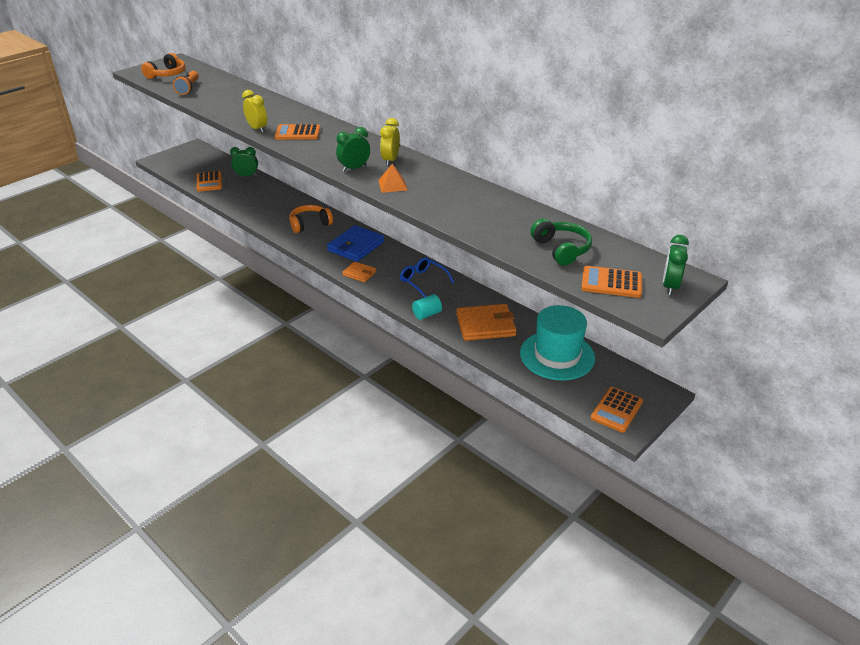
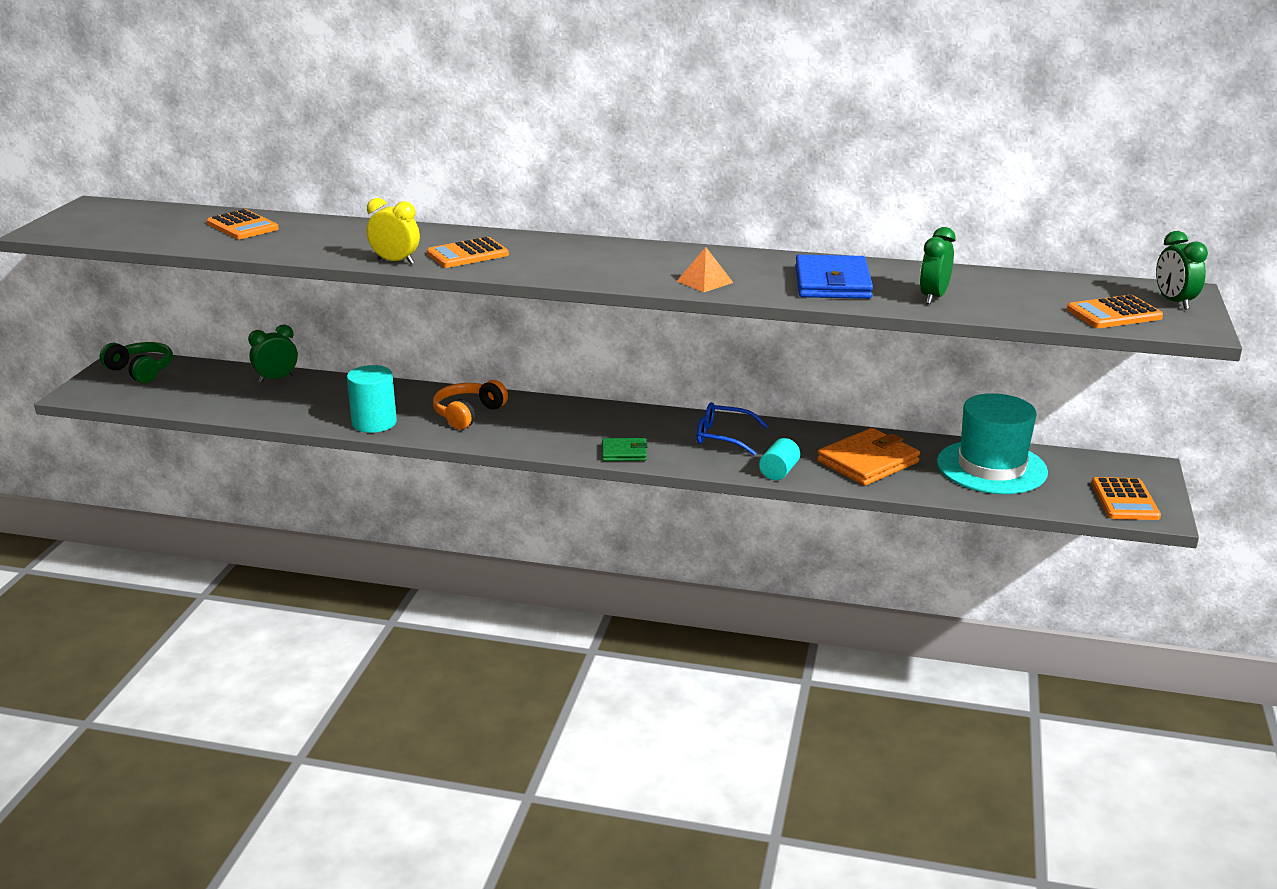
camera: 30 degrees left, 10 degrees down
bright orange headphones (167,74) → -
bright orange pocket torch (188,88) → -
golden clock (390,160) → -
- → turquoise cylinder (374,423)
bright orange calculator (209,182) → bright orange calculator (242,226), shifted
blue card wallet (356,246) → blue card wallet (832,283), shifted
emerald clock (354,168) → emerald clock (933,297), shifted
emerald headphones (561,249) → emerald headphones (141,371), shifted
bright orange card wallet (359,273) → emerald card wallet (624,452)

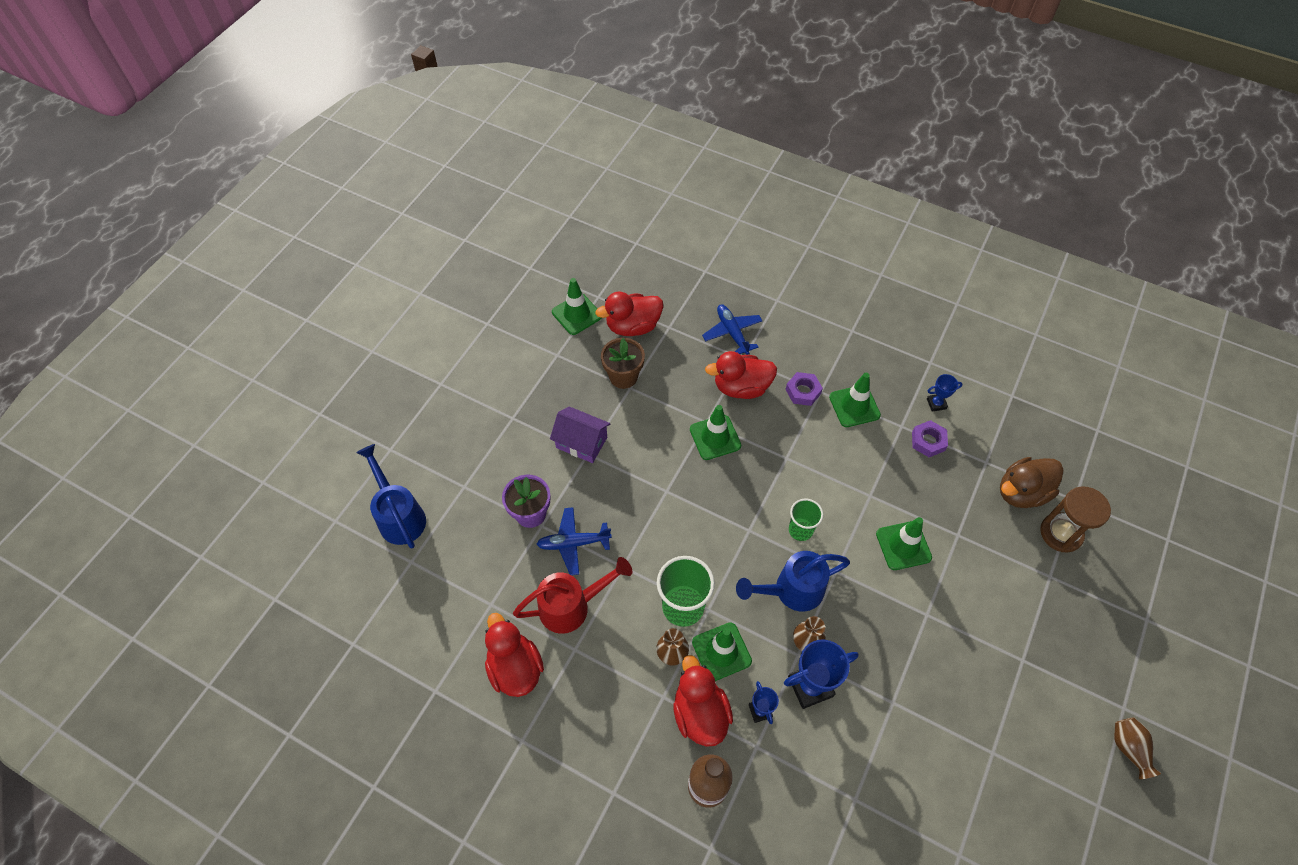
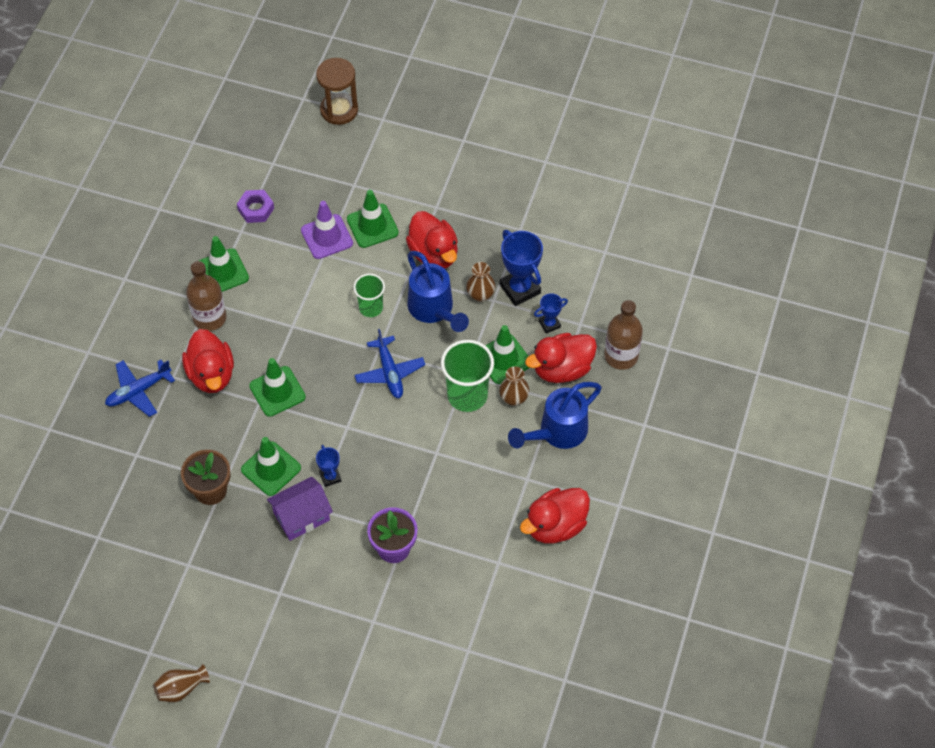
camera: 100 degrees left, 0 degrees up
scarlet sprinkling can (572,606) → -
brown duck (1021,492) → -
- → purple safety cone (327,237)
blue sprinkling can (399,516) → blue sprinkling can (557,432), shifted
blue toy plane (573,543) → blue toy plane (390,372), shifted
emerald safety cone (577,314) → emerald safety cone (271,469), shifted
scarlet duck (633,326) → scarlet duck (434,254), shifted
blue award cup (936,404) → blue award cup (330,477), shifted
brown vase (1128,748) → brown vase (181,688), shifted
purple hex nut (803,391) → brown flask (209,318)
purple house (581,442) → purple house (301,516), 45 degrees clockwise

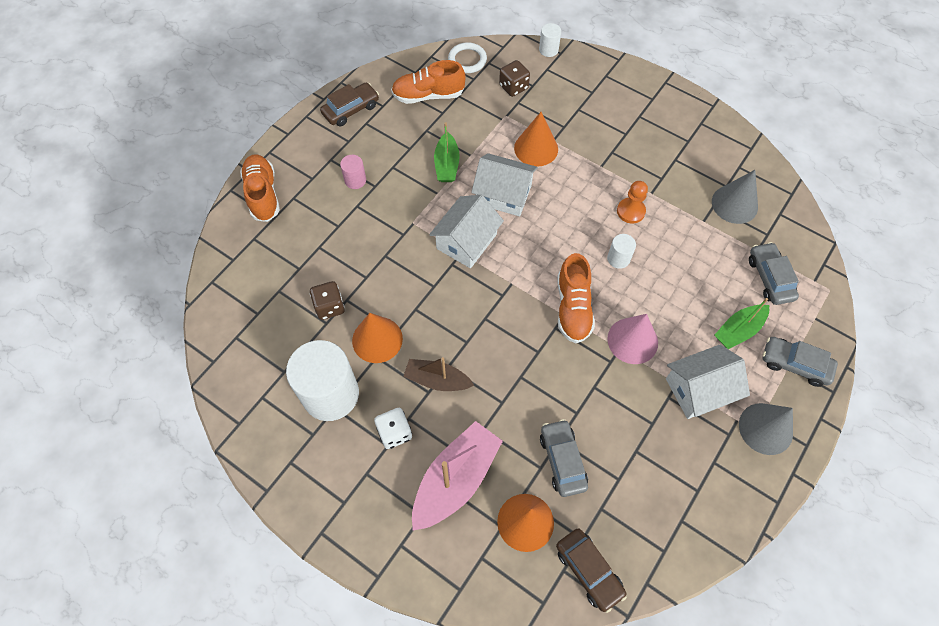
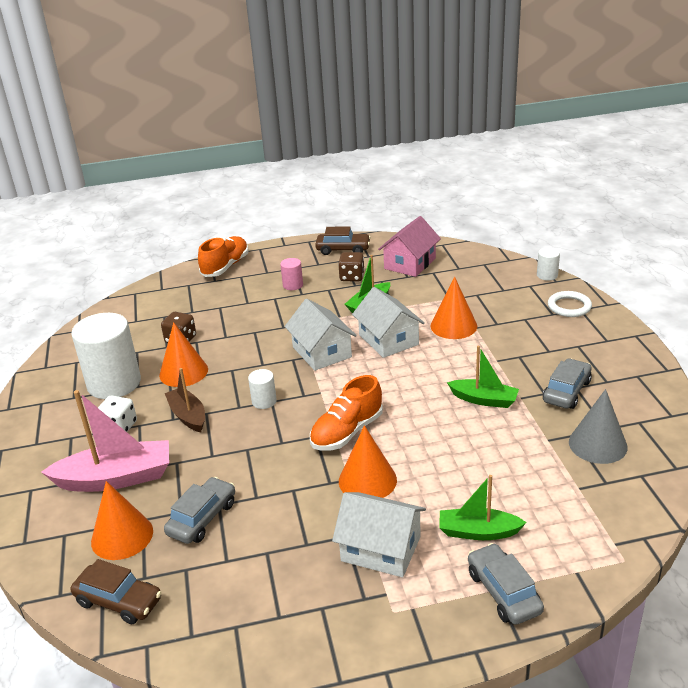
camera: 45 degrees right, 30 degrees down
gray cone (765,428) → -
snow-white hoop (467,60) → snow-white hoop (569,307), shifted
brown die (513,87) → brown die (352,277), shifted
snow-white cylinder (618,258) → snow-white cylinder (264,401), shifted
gray automobile (769,278) → gray automobile (566,391), shifted
bright orange lace-up shoe (428,95) → pink house (410,263)
bright orange pawn (630,211) → emerald boat (484,400)
pink cone (632,340) → bright orange cone (367,480)
snow-white house (466,241) → snow-white house (322,352), 75 degrees clockwise
brown automobile (589,570) → brown automobile (119,601), 75 degrees counterclockwise

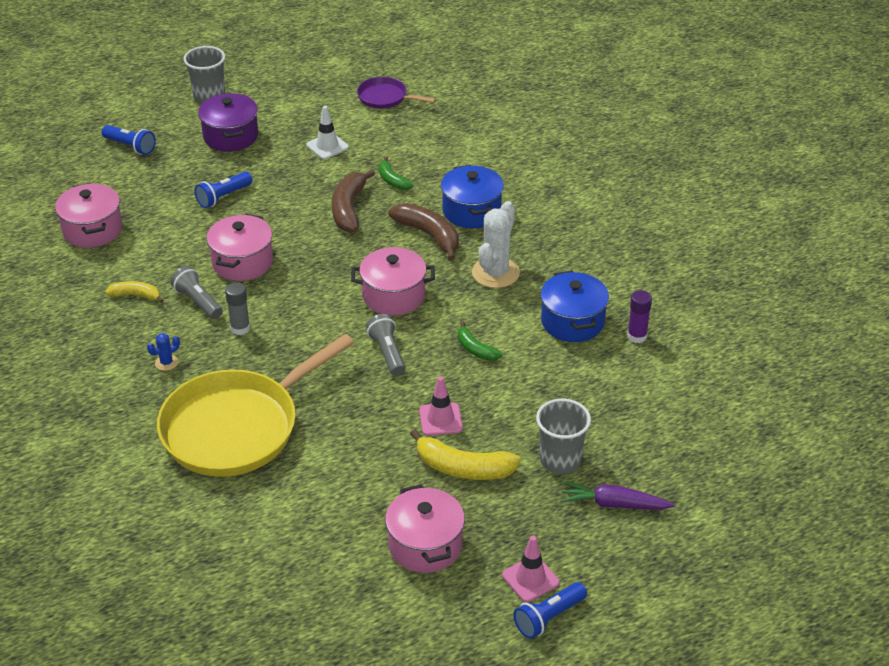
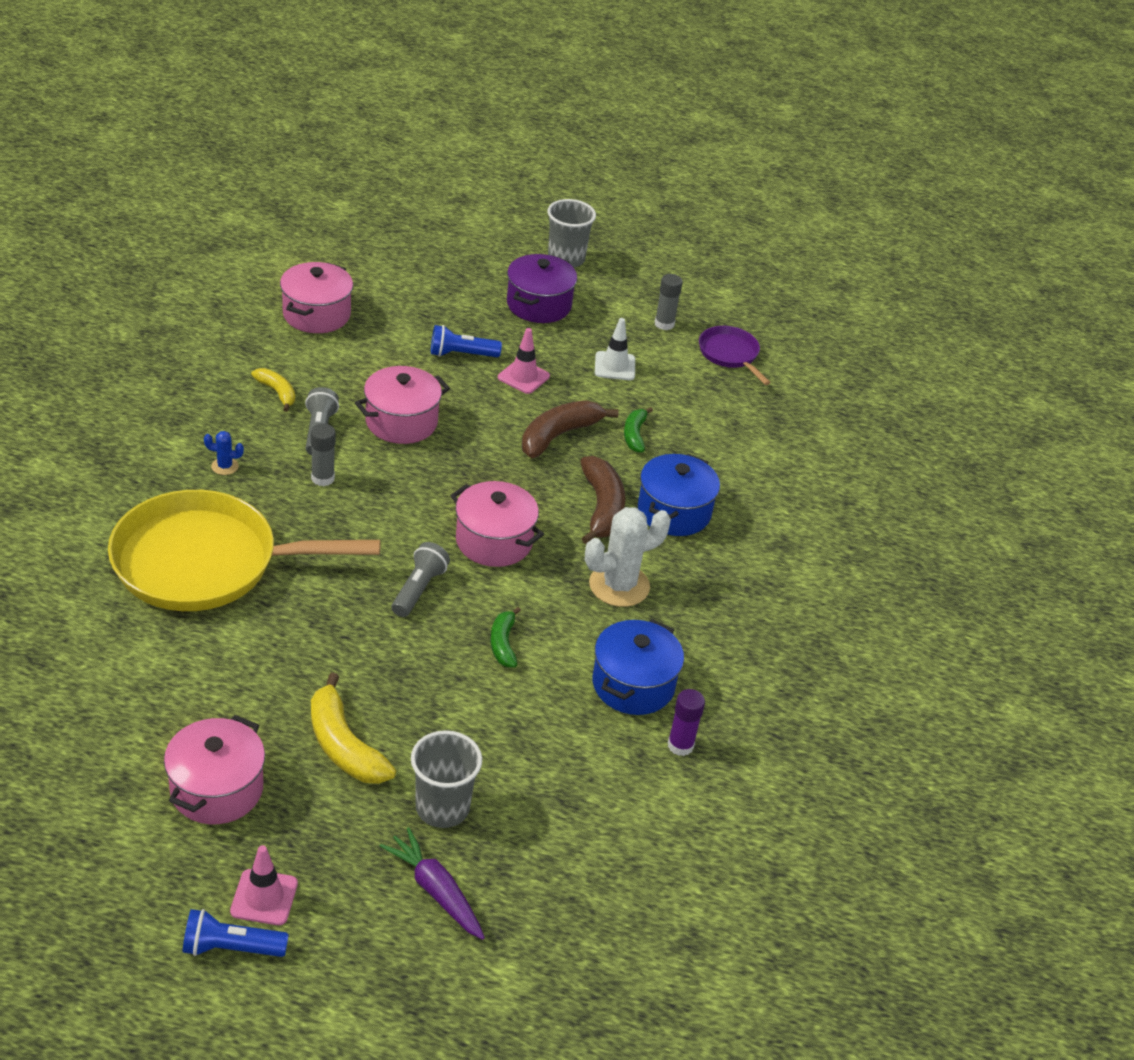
camera: 35 degrees right, 0 degrees up
blue pocket torch (130,147) → -
- → gray stick of glue (664,324)
pink safety cone (440,419) → pink safety cone (523,377), shifted

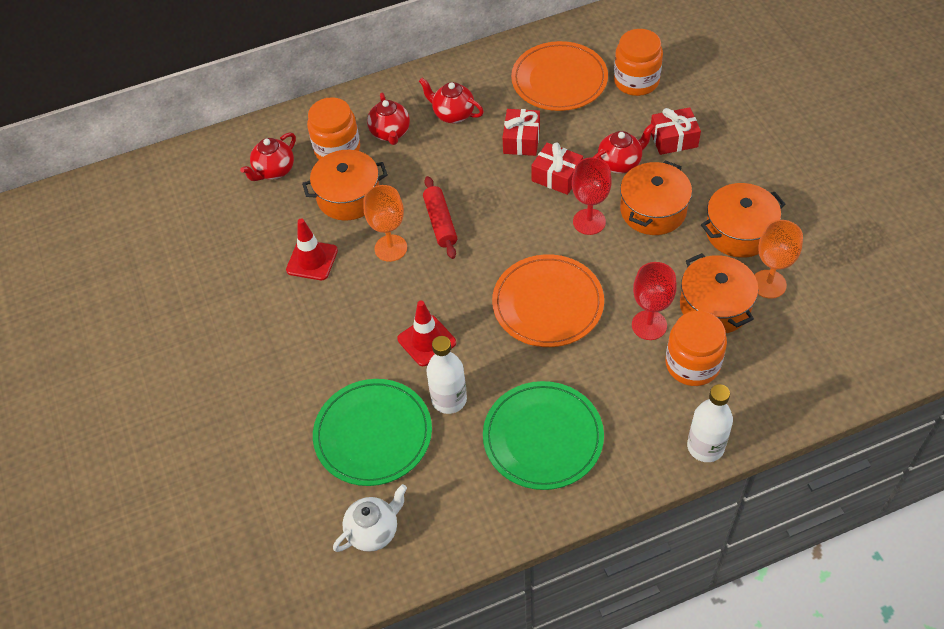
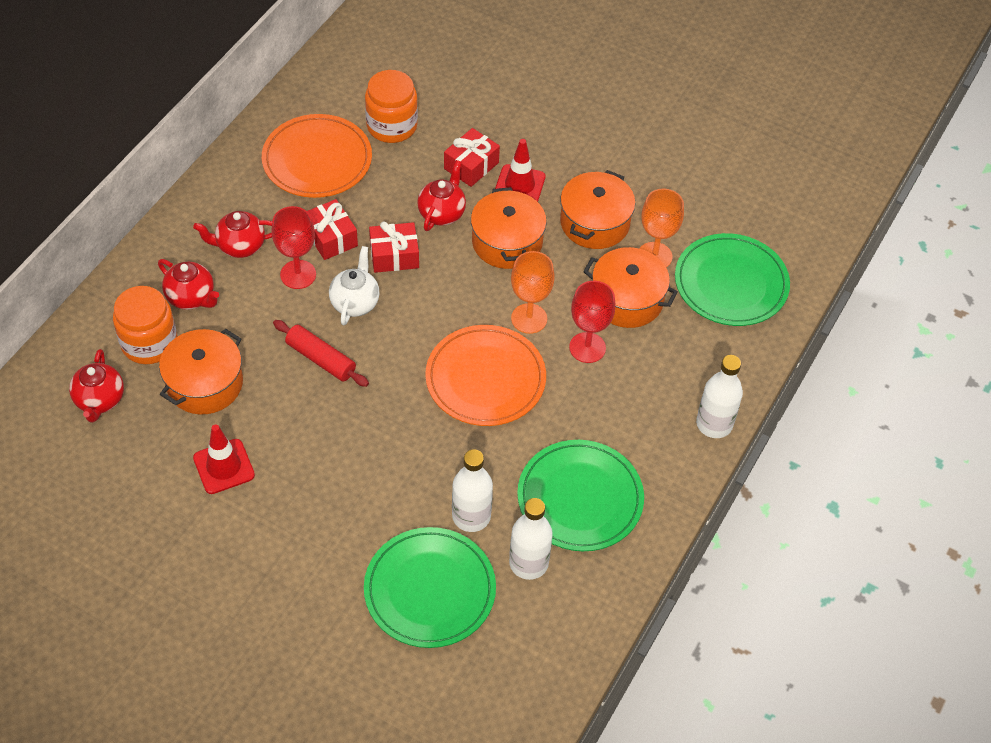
camera: 45 degrees left, 0 degrees up
bright orange jam jar (692,364) → -
- → snow-white flask (528,563)
- → emerald plate (731,283)
snow-white teapot (374,531) → snow-white teapot (355,303), shifted
bright orange wine glass (390,248) → bright orange wine glass (529,318), shifted
scarlet safety cone (426,341) → scarlet safety cone (519,185), shifted
scarlet wine glass (589,222) → scarlet wine glass (298,274), shifted

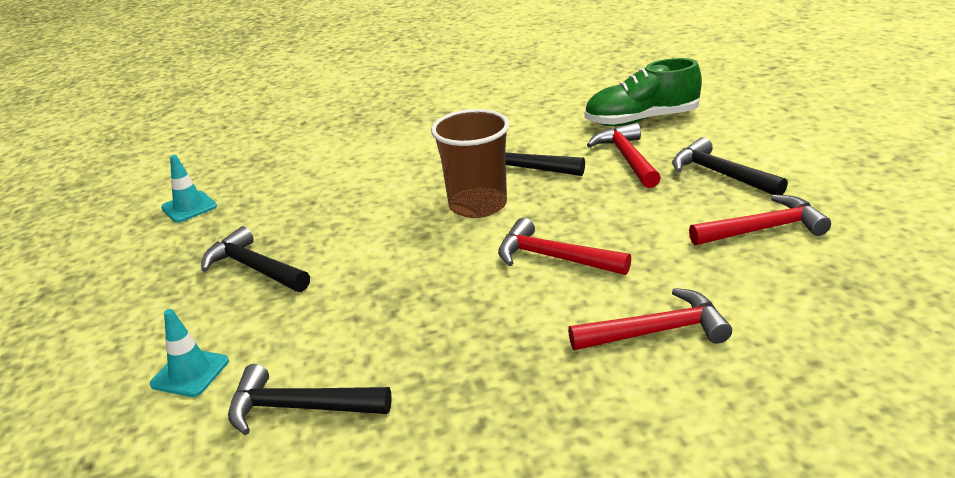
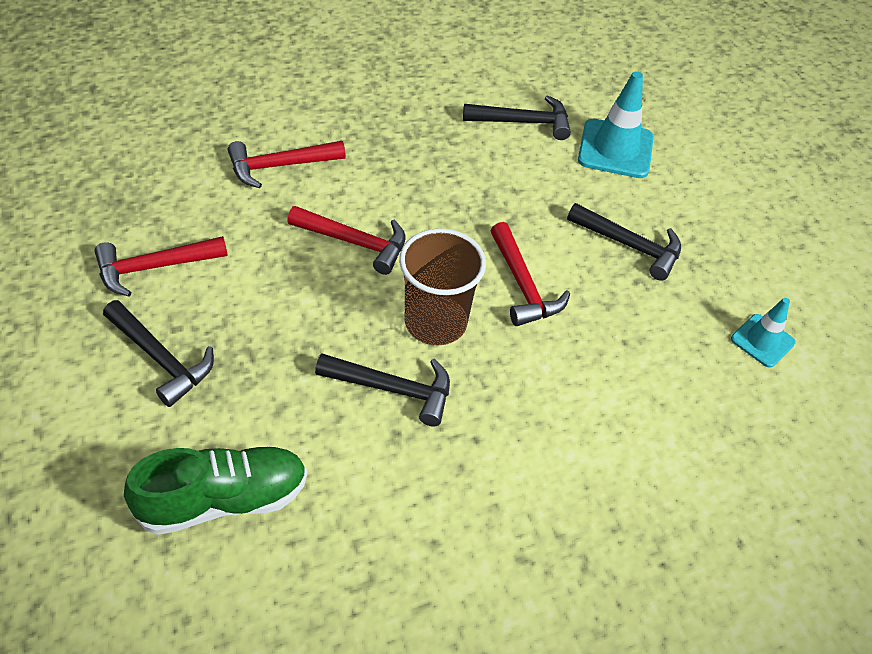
camera: 165 degrees right, 20 degrees up
scarlet hammer (627,158) → scarlet hammer (522,285), shifted
turquoise safety cone (190,373) → turquoise safety cone (615,149), x1.65

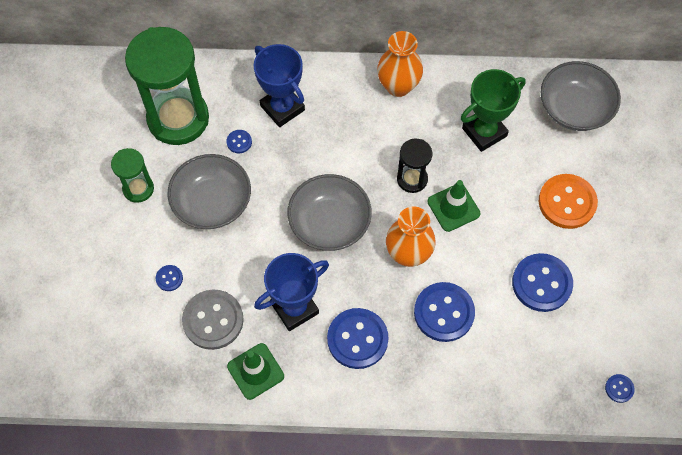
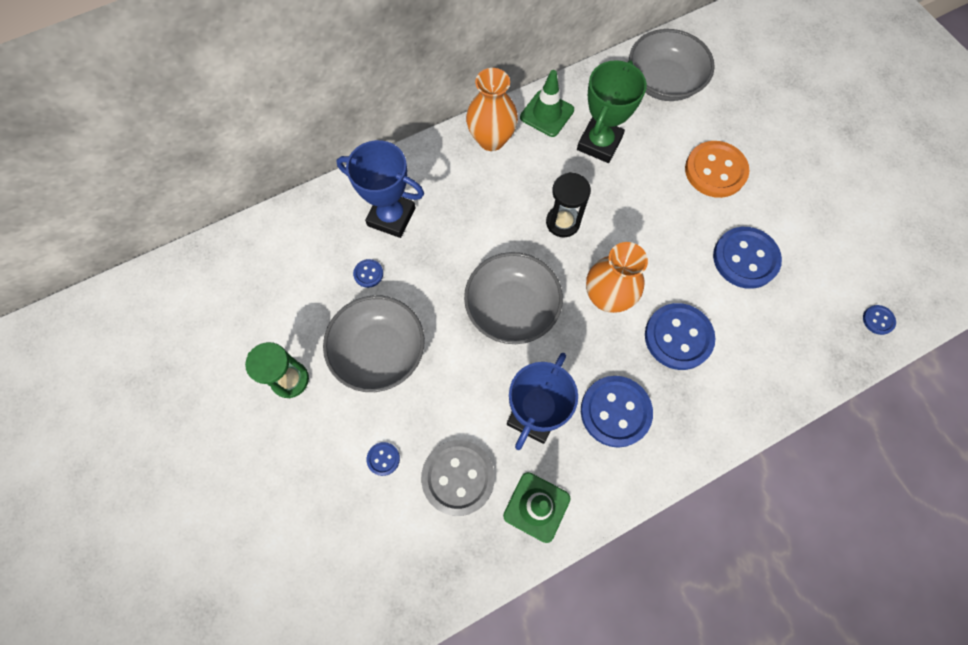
camera: 30 degrees left, 5 degrees up
emerald sandglass (178,119) → -
emerald safety cone (453,207) → emerald safety cone (547,114), shifted

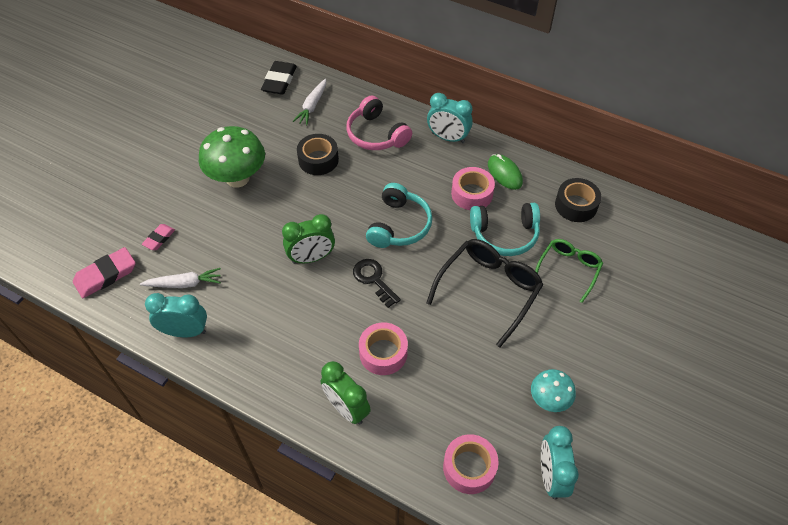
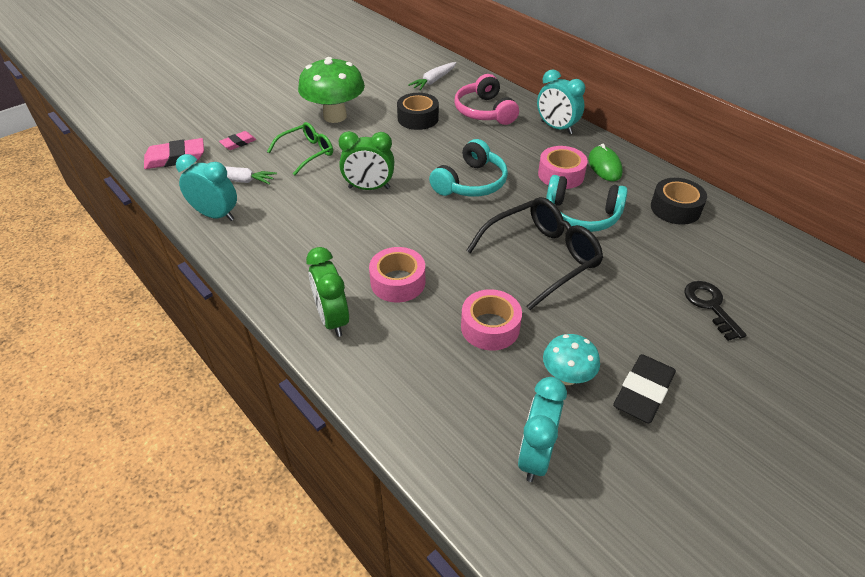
camera: 20 degrees right, 10 degrees down
black gum eraser (279,81) → black gum eraser (643,392), shifted
black latchkey (373,279) → black latchkey (710,306), shifted
pink roll of tape (469,467) → pink roll of tape (490,327), shifted
emerald glasses (568,269) → emerald glasses (307,153), shifted

